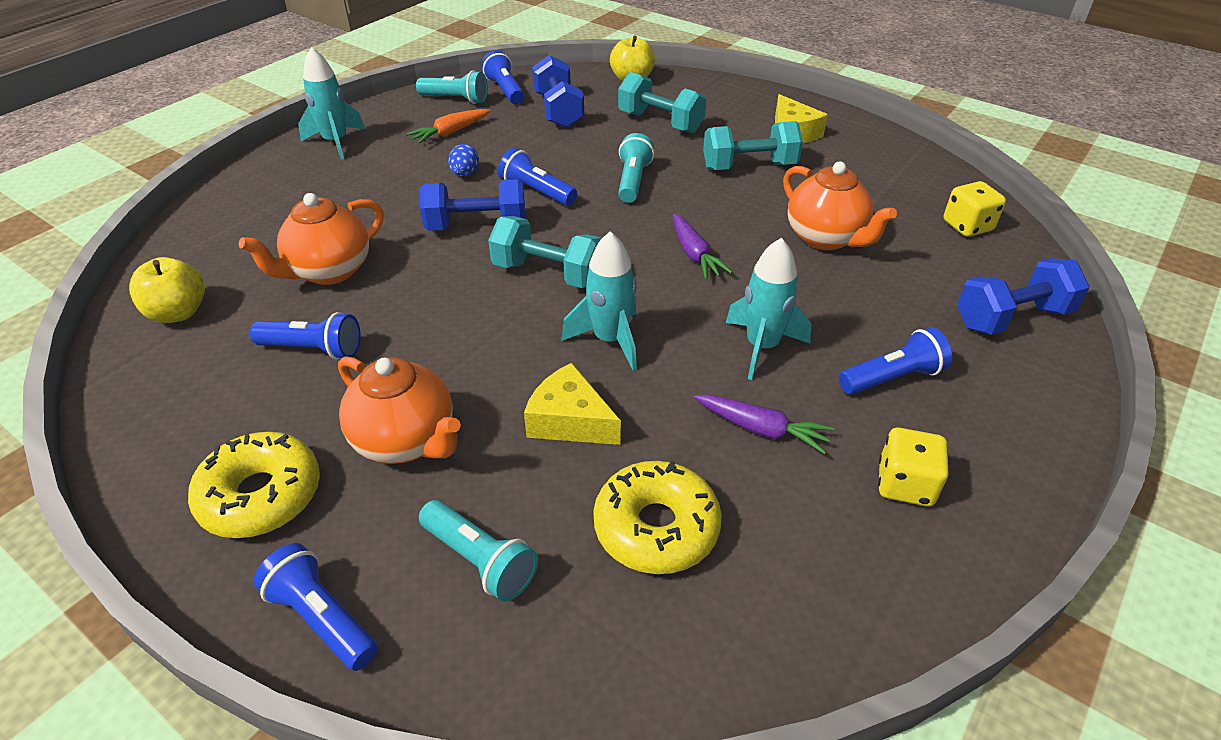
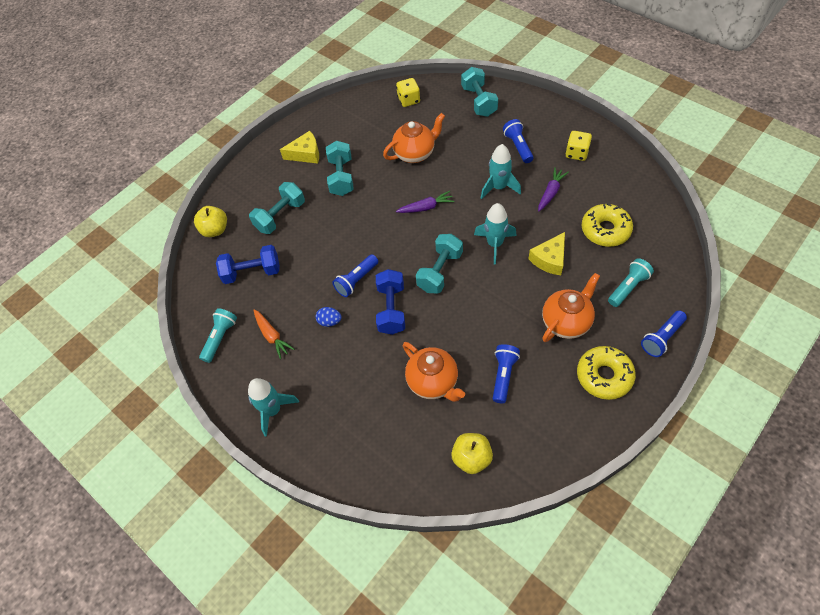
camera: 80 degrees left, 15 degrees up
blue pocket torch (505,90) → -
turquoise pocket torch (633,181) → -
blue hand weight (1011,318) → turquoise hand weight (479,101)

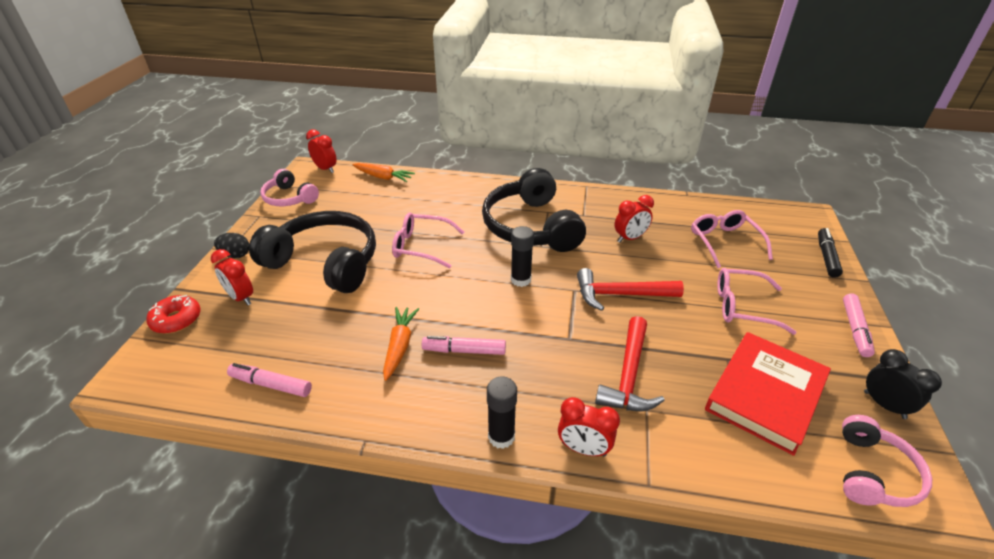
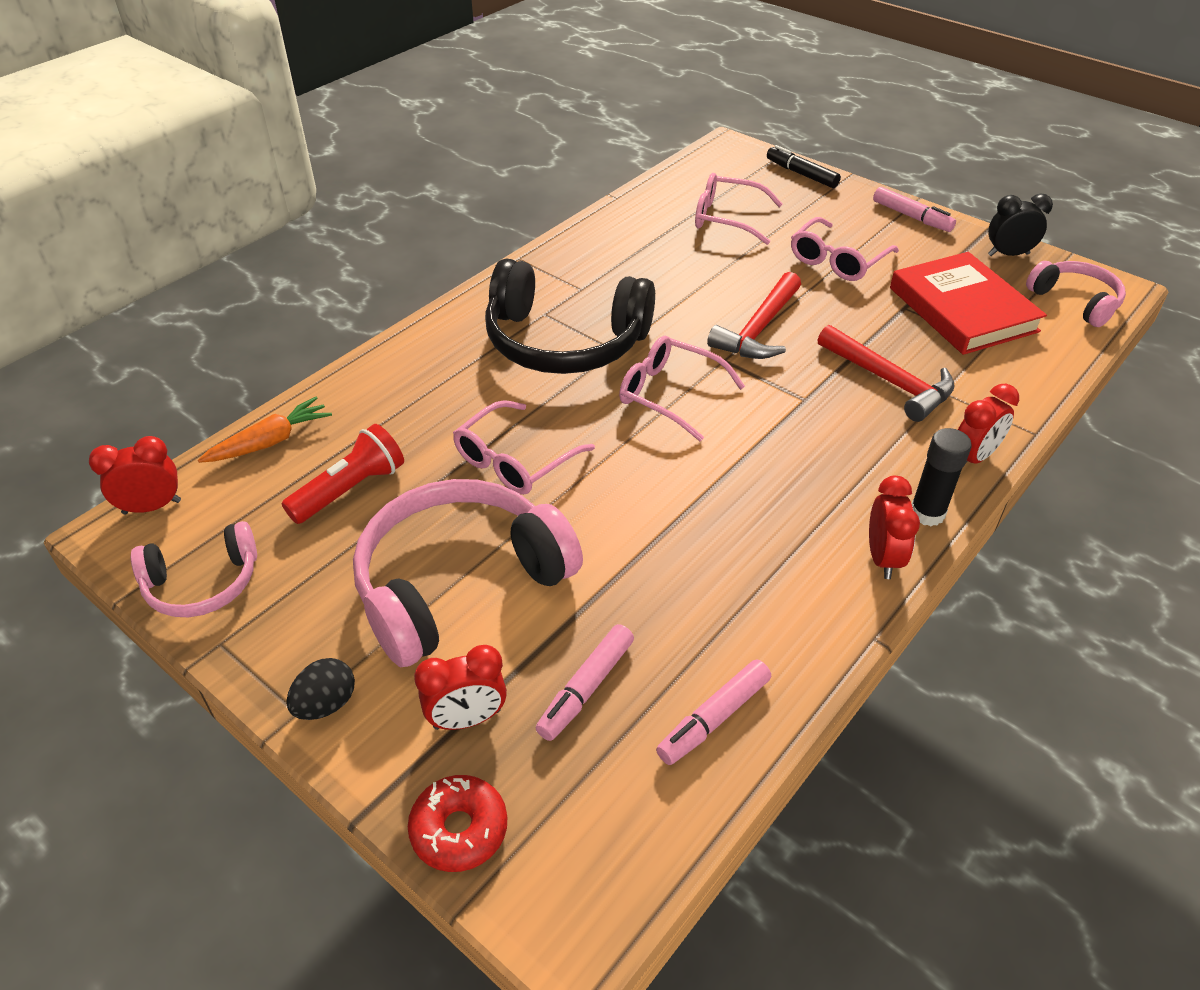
camera: 60 degrees left, 5 degrees up
bright orange root vegetable (400,346) → -
- → scarlet pocket torch (350,489)
pink felt pen (464,350) → pink felt pen (586,688), shifted
scarlet clock (630,238) → scarlet clock (882,558), shifted
black stick of glue (520,280) → pink glasses (670,394)
black headphones (325,262) → pink headphones (460,583)

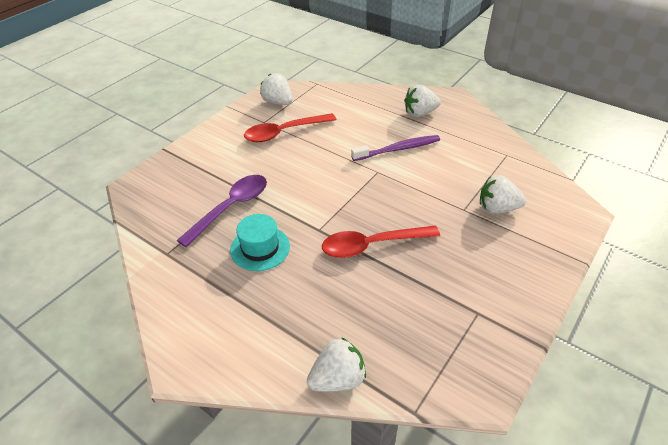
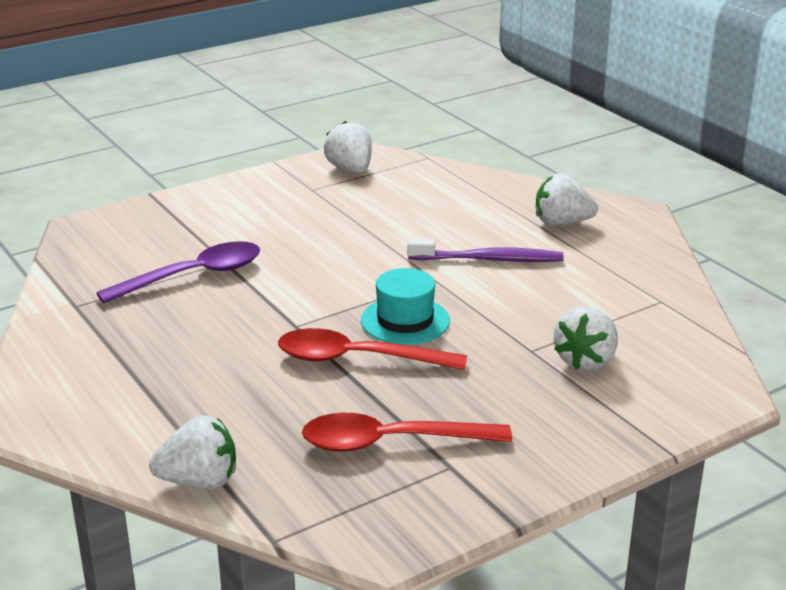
camera: 20 degrees right, 15 degrees down
turquoise tall hat (260,248) → turquoise tall hat (405,320), shifted
scarlet teaspoon (284,132) → scarlet teaspoon (392,442), shifted
snow-white berry (497,208) → snow-white berry (586,360), 90 degrees counterclockwise

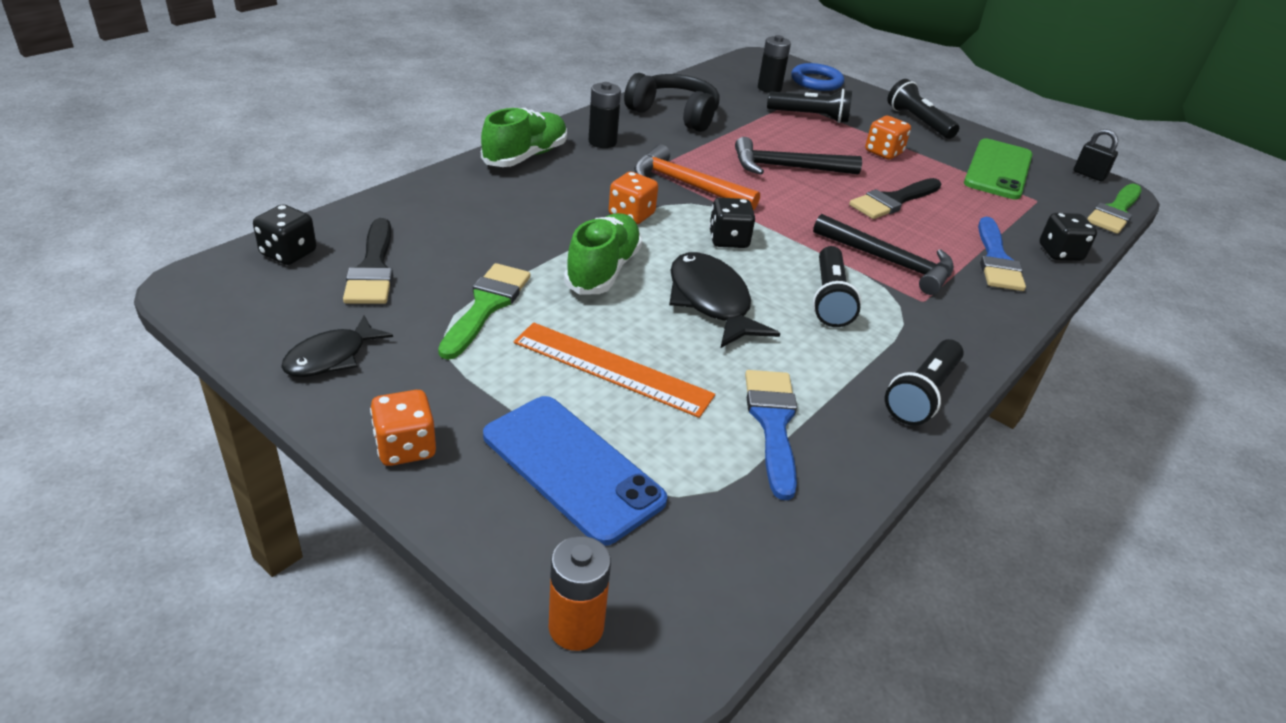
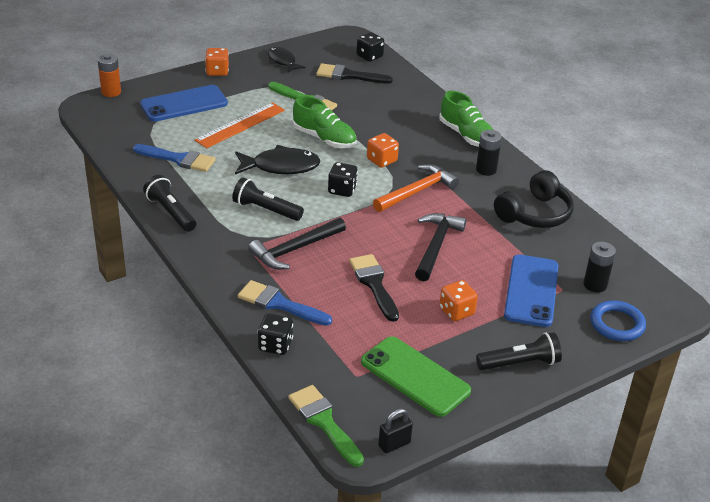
camera: 110 degrees right, 0 degrees up
black pocket torch (810,117) → blue smartphone (531,291)

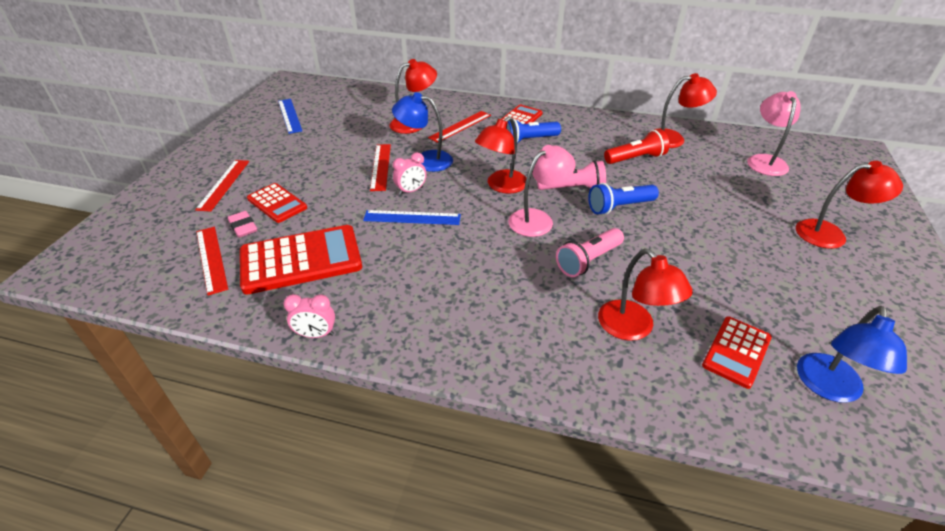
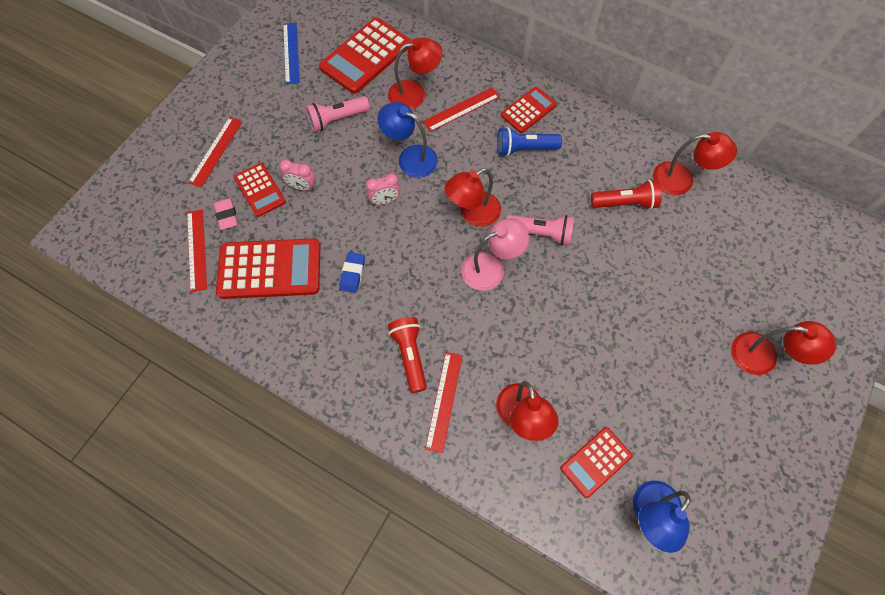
camera: 15 degrees right, 25 degrees up
blue ruler (412,217) → -
blue pocket torch (619,207) → -
pink reading lamp (765,161) → -
- → scarlet calculator (366,56)
- → blue gum eraser (352,274)
- → scarlet pocket torch (410,355)
pink clock (316,334) → pink clock (302,187), shifted
scarlet ruler (380,166) → scarlet ruler (444,401), shifted
pink pocket torch (588,261) → pink pocket torch (337,119), shifted

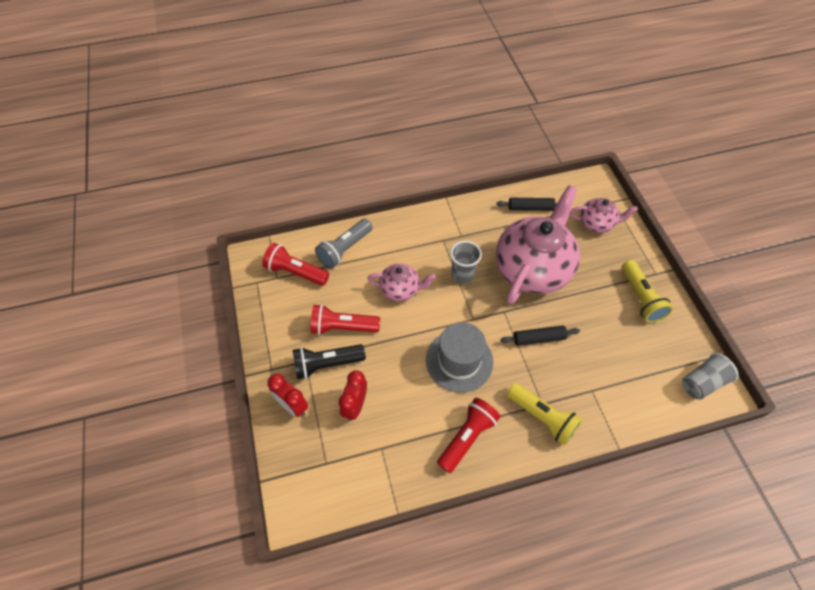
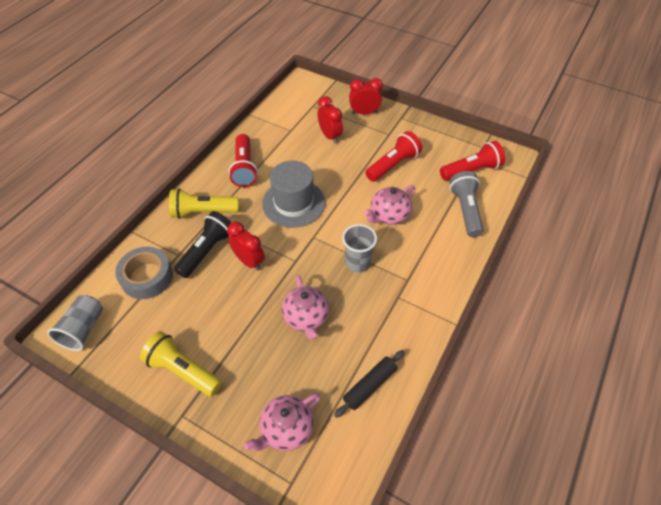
camera: 135 degrees right, 5 degrees down
- → gray roll of tape (147,277)
black pocket torch (326,364) → black pocket torch (207,251), shifted
black rolling pin (538,338) → scarlet clock (249,261)
pink teapot (533,268) → pink teapot (306,317), x0.49

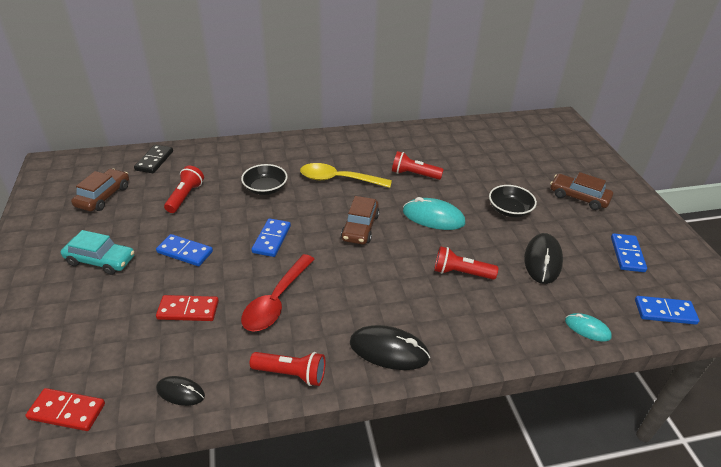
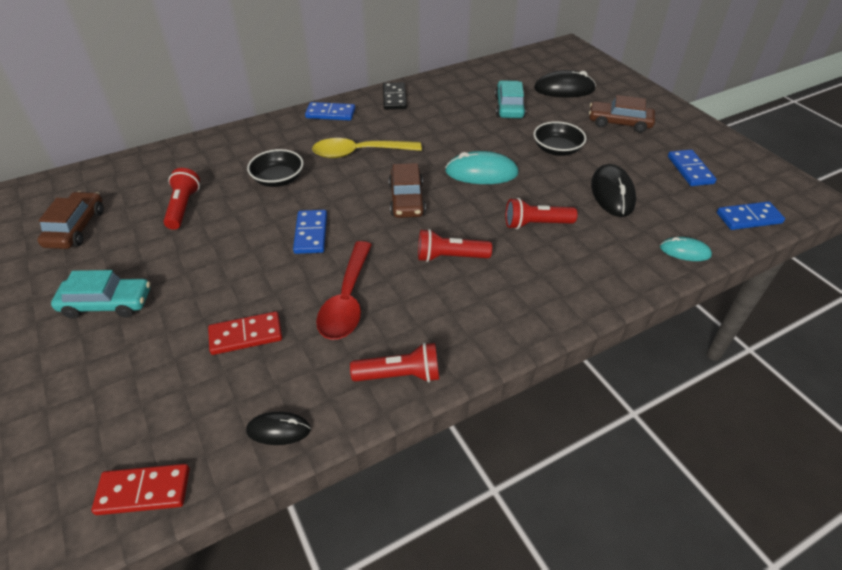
camera: 15 degrees left, 5 degrees up
- → turquoise automobile (509,107)
black domino (154,161) → black domino (394,98), shifted
blue domino (185,252) → blue domino (330,114), shifted
black computer mouse (389,350) → black computer mouse (564,89), shifted
scarlet pocket torch (414,174) → scarlet pocket torch (450,257), shifted

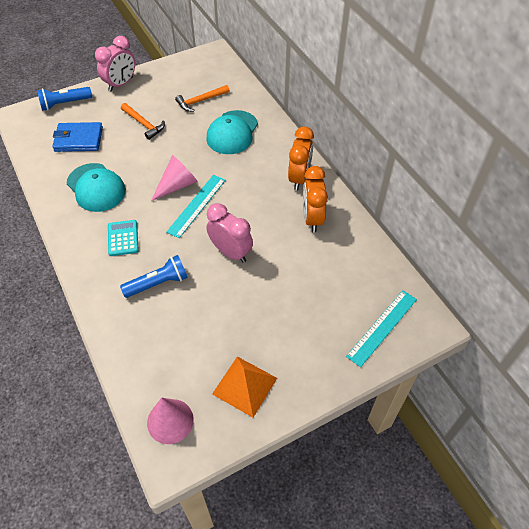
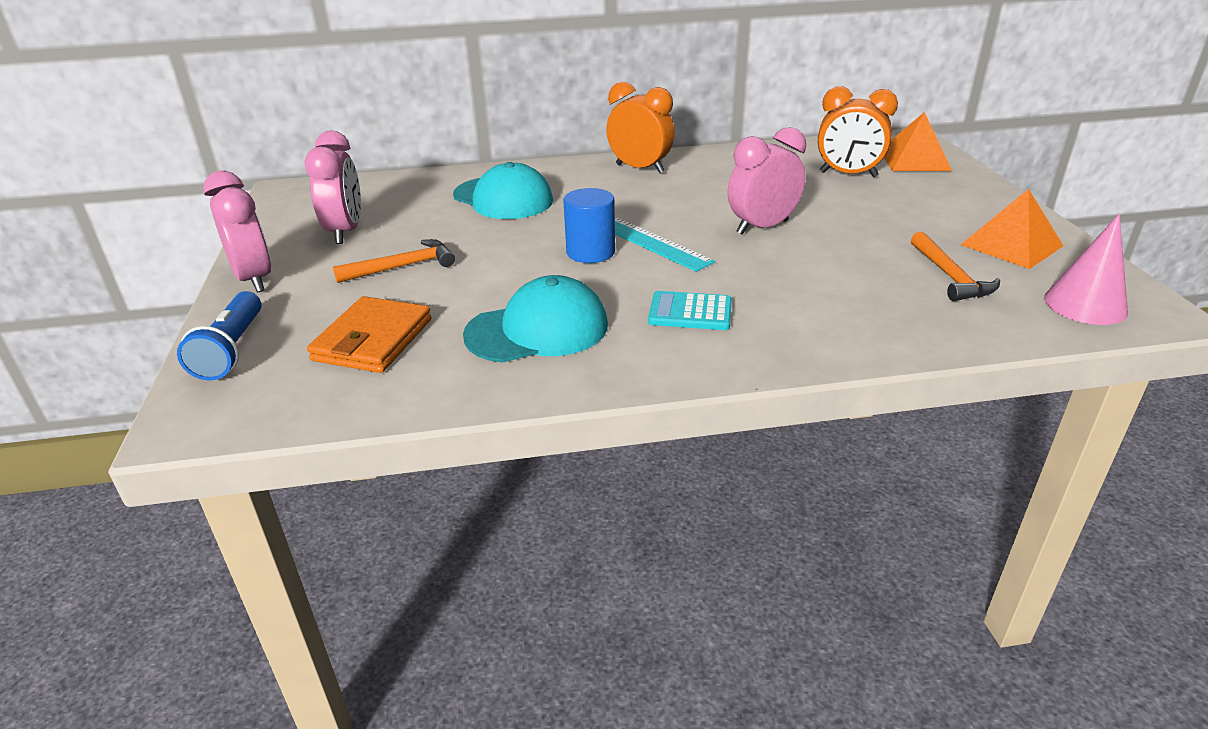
camera: 70 degrees left, 20 degrees down
blue pocket torch (158,283) → -
- → pink clock (345,232)
bright orange hammer (200,101) → bright orange hammer (950,276), shifted
bright orange clock (312,218) → bright orange clock (848,174), shifted
pink cone (177,185) → blue cylinder (590,252)
turquoise ruler (382,327) → bright orange solid pyramid (914,160)
blue card wallet (79,139) → bright orange card wallet (373,340)

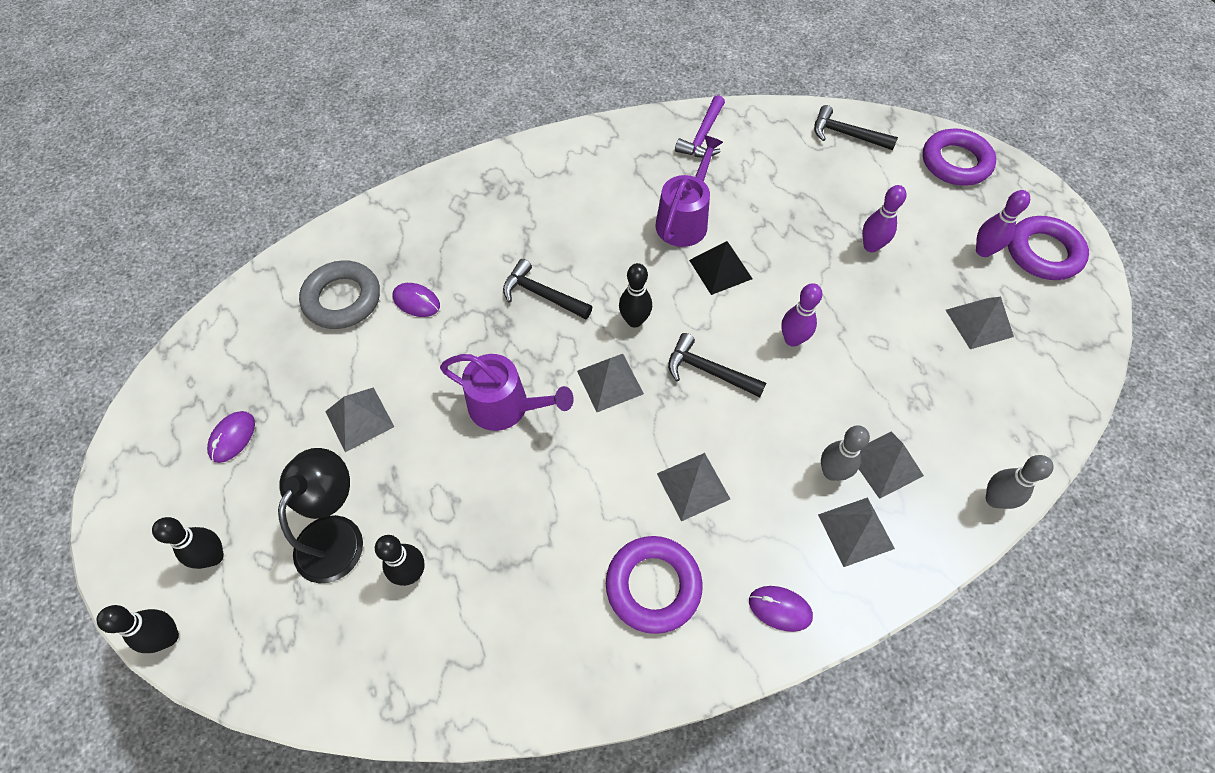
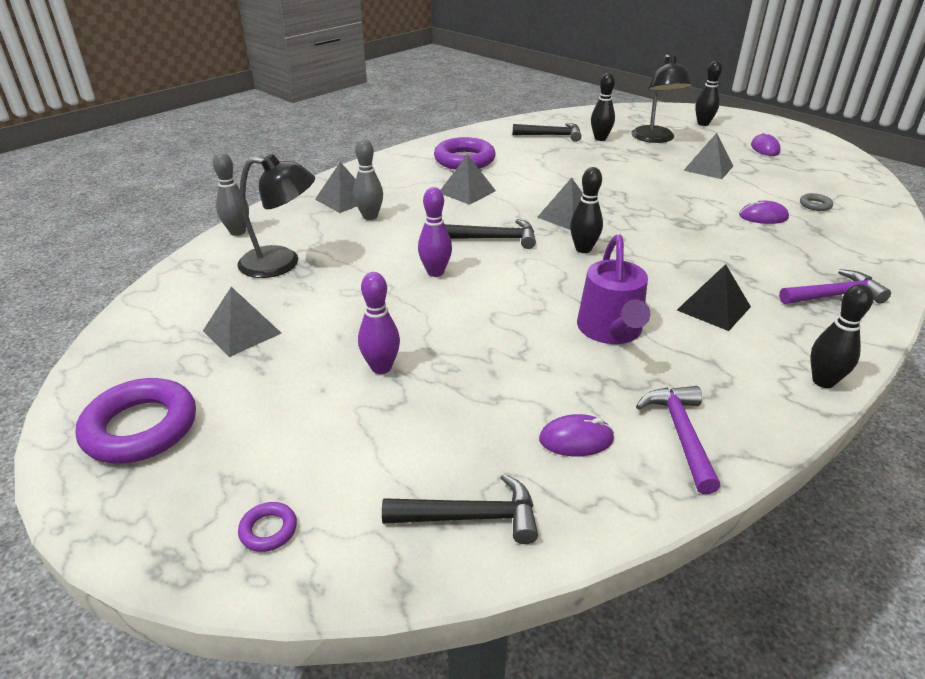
camera: 155 degrees right, 25 degrees down
purple sprinkling can (506,406) → -
gray solid pyramid (885,464) → -
purple bowling pin (983,251) → -
- → black reading lamp (282,263)
- → purple hammer (834,295)
black bowling pin (168,637) → black bowling pin (823,381), shifted
black hammer (542,295) → black hammer (551,135), shifted
black solid pyramid (720,269) → black solid pyramid (713,308), shifted
purple computer mouse (780,609) → purple computer mouse (576,439), shifted
gray hoop (342,299) → gray hoop (815,205), x0.44
purple hoop (955,162) → purple hoop (268,530), x0.44

